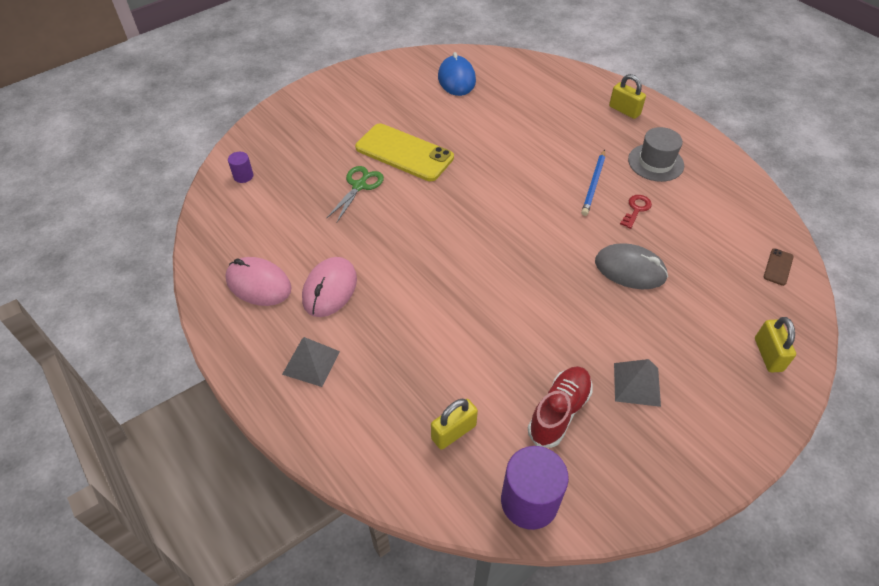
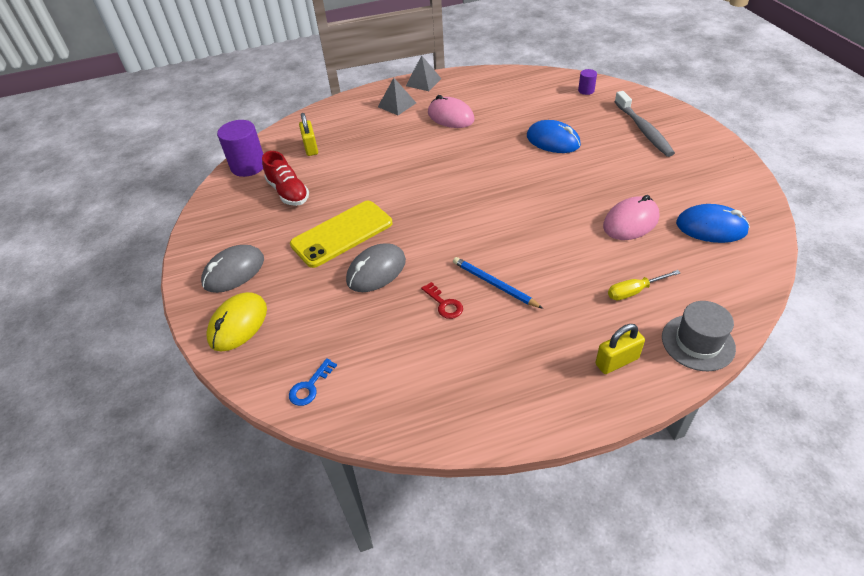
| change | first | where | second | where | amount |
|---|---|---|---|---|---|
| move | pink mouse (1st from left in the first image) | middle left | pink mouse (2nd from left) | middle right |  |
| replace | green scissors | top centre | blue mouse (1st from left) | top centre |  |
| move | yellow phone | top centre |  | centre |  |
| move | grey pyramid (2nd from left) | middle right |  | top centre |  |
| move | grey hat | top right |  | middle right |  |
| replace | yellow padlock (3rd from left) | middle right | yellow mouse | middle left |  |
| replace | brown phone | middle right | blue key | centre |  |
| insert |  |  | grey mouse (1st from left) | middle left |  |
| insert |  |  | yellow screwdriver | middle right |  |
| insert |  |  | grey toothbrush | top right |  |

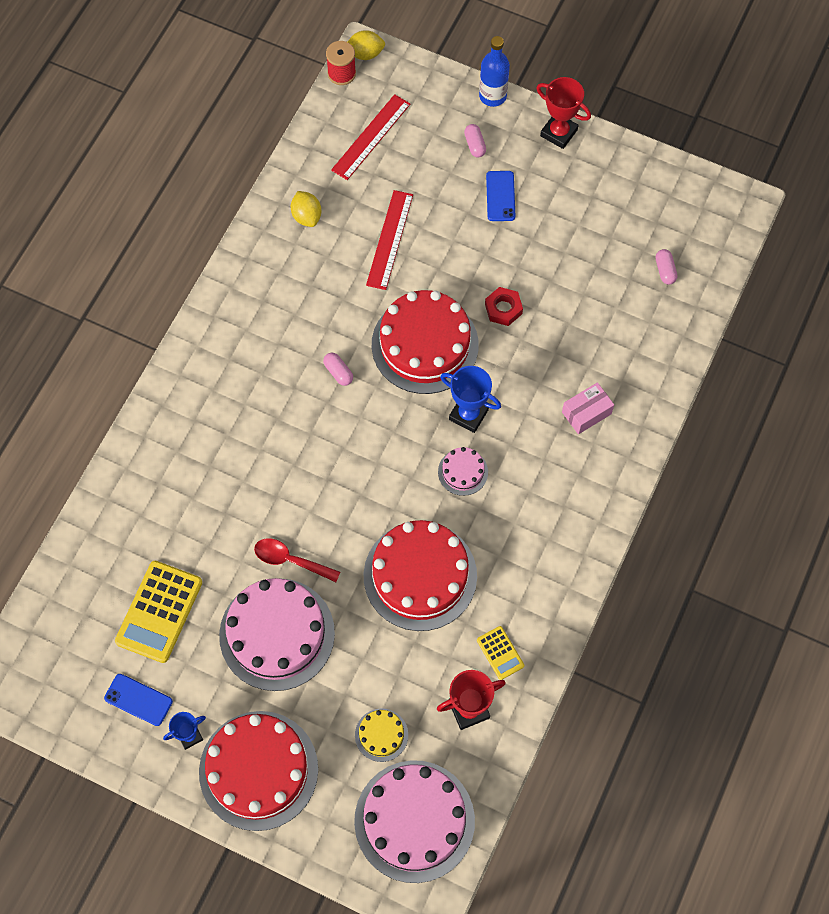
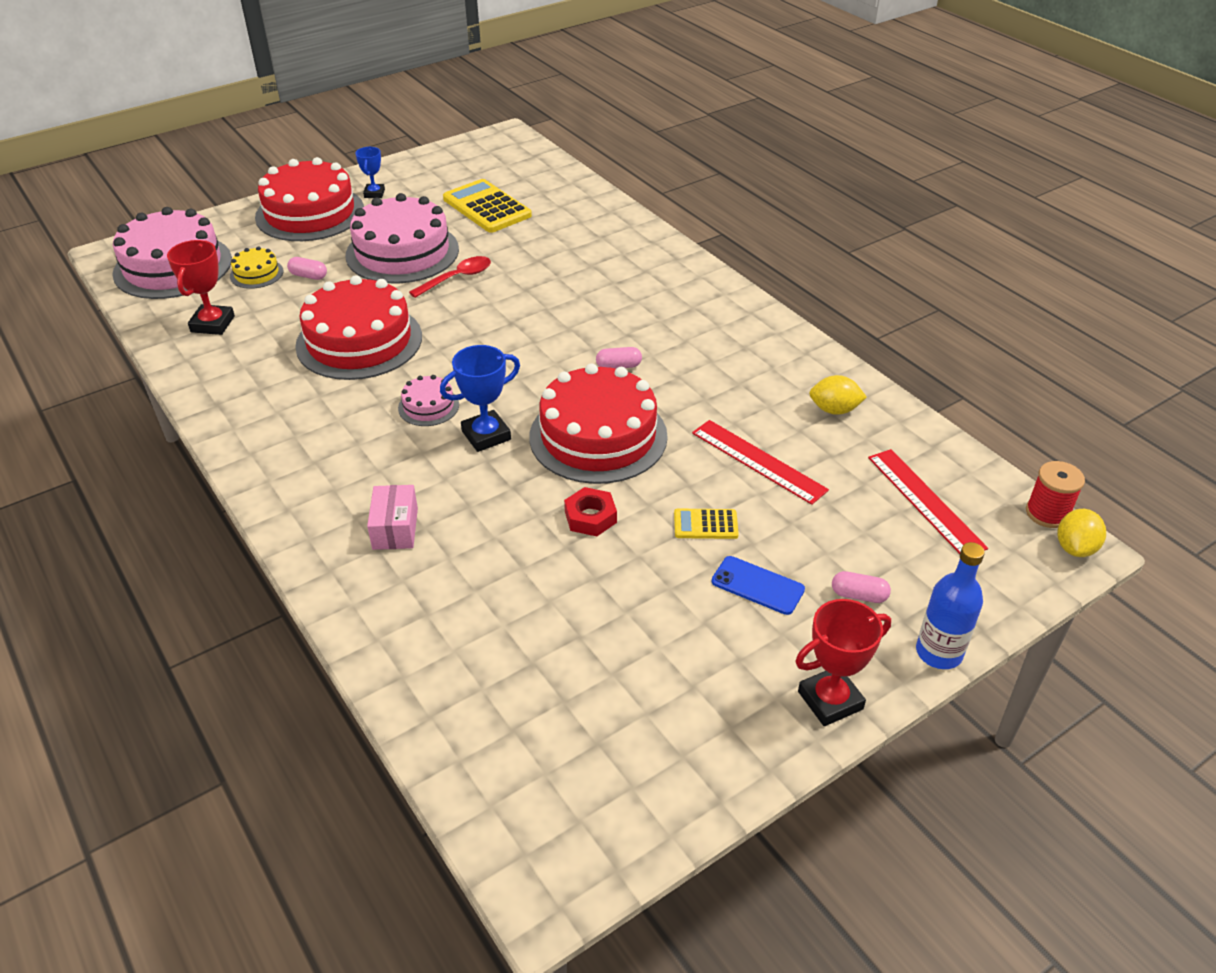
| change | first | where | second | where | amount |
|---|---|---|---|---|---|
| delete | blue phone (1st from left) | bottom left |  |  |  |
| move | yellow calculator (2nd from left) | bottom centre |  | centre |  |
| move | pink capsule (3rd from left in the first image) | top right | pink capsule (1st from left) | top left |  |

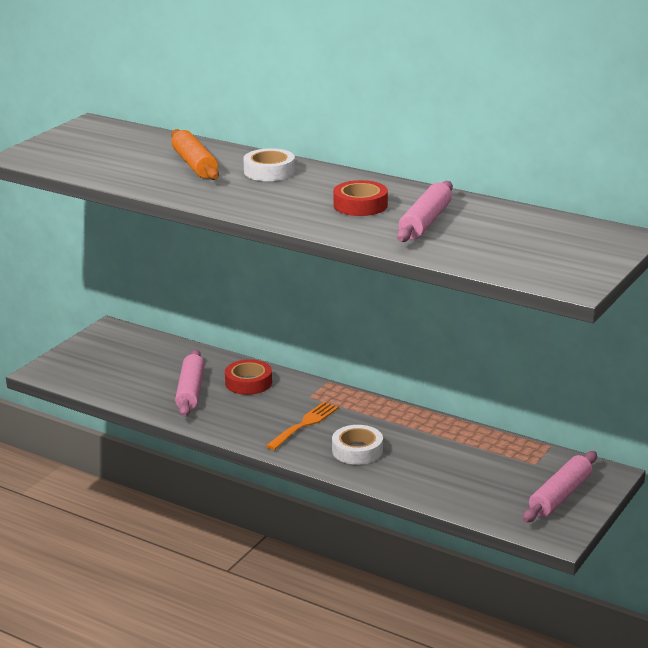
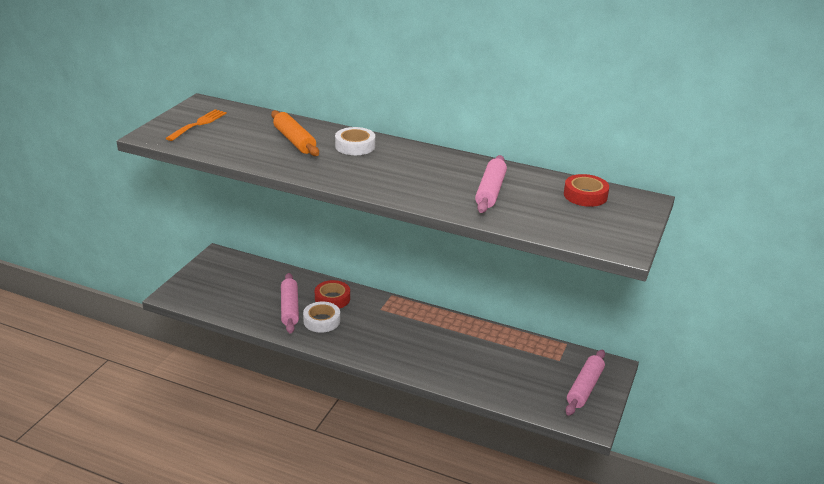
| change | first | where | second | where | amount |
|---|---|---|---|---|---|
| move | orange fork | centre |  | top left |  |
| move | white tape (2nd from left in the first image) | bottom centre | white tape (1st from left) | centre |  |
| move | red tape (2nd from left) | top centre |  | middle right |  |

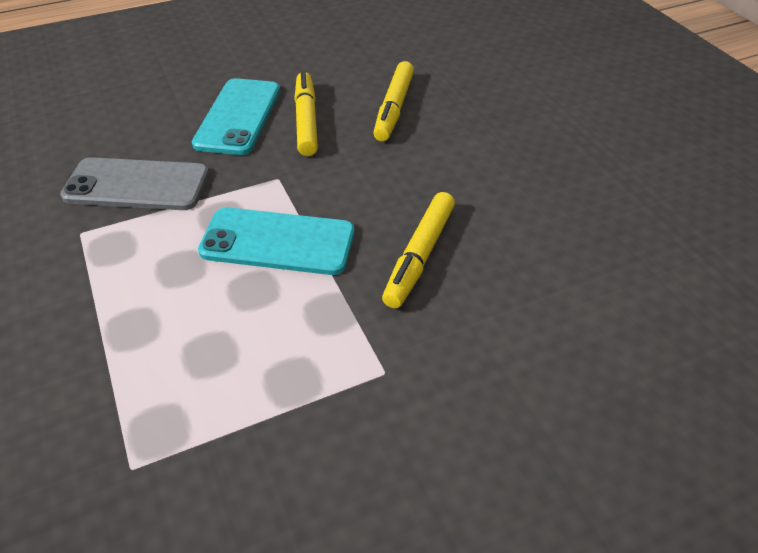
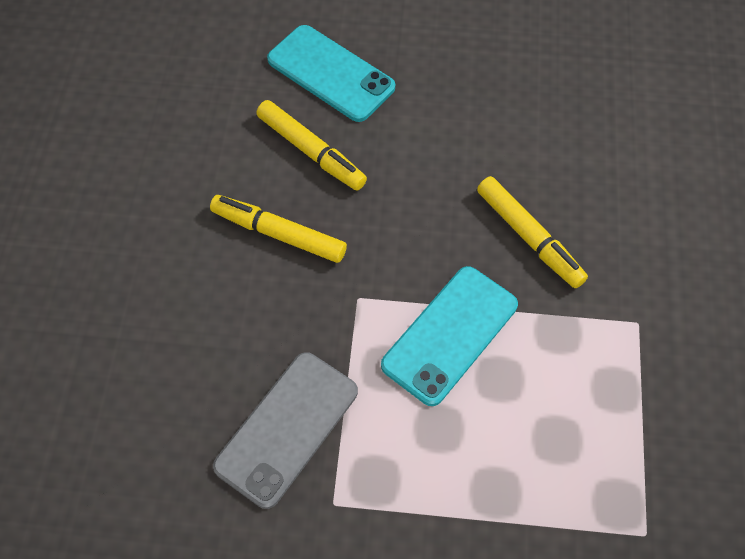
| change | first | where | second | where | amount |
|---|---|---|---|---|---|
| move | turquoise phone (1st from left) | top left |  | top centre |  |

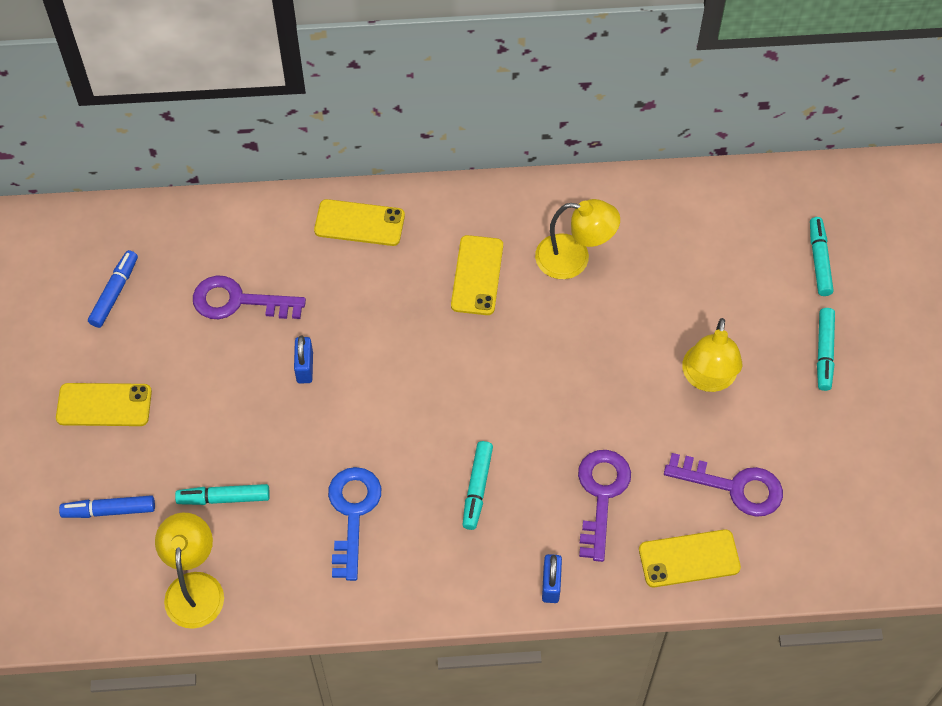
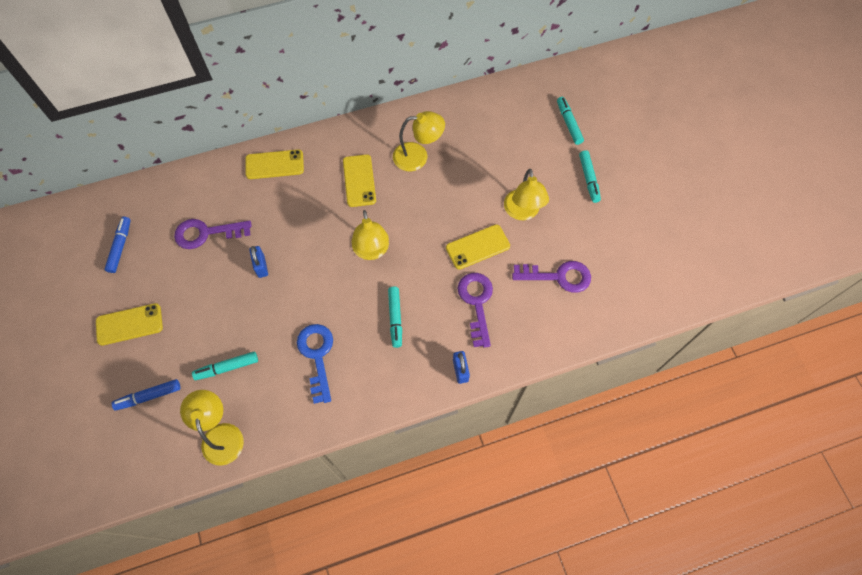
| change | first | where | second | where | amount |
|---|---|---|---|---|---|
| move | yellow phone (4th from left) | bottom right |  | centre |  |
| insert |  |  | yellow lamp (2nd from left) | centre |  |

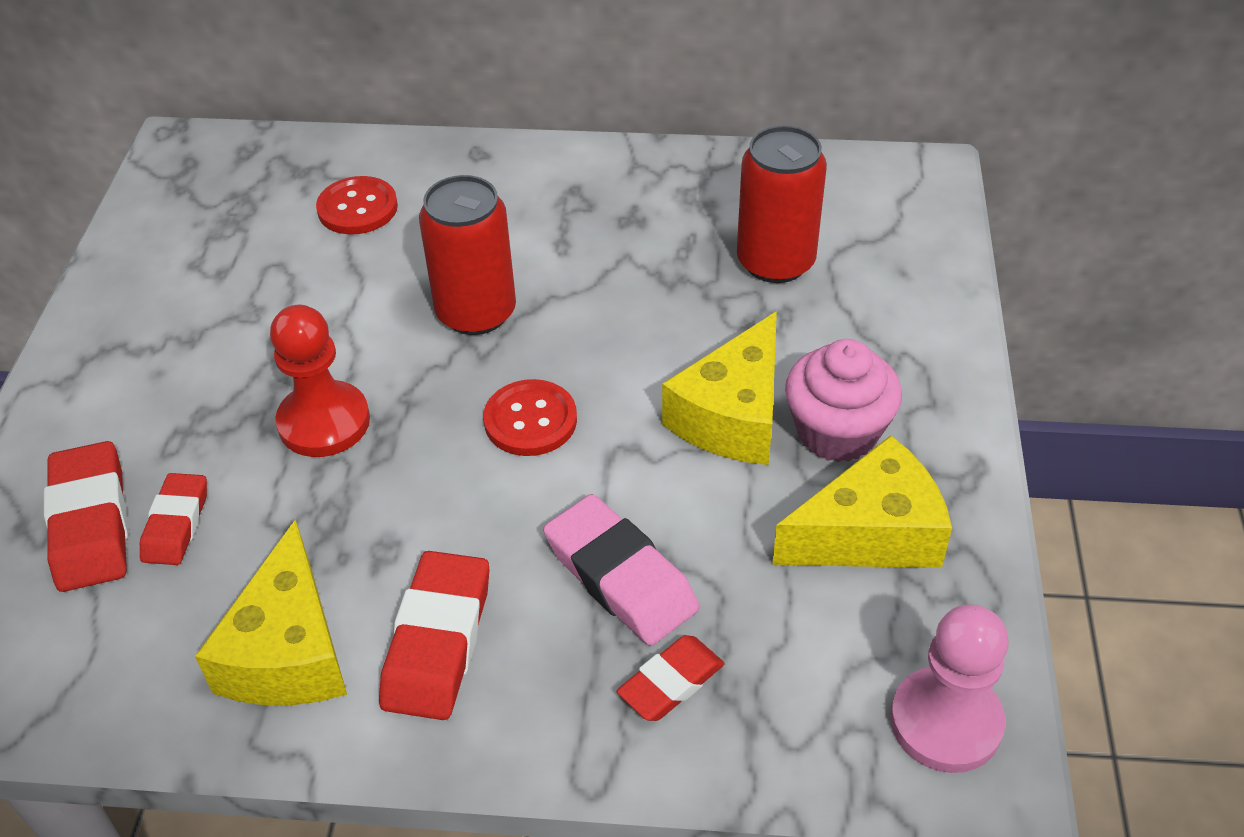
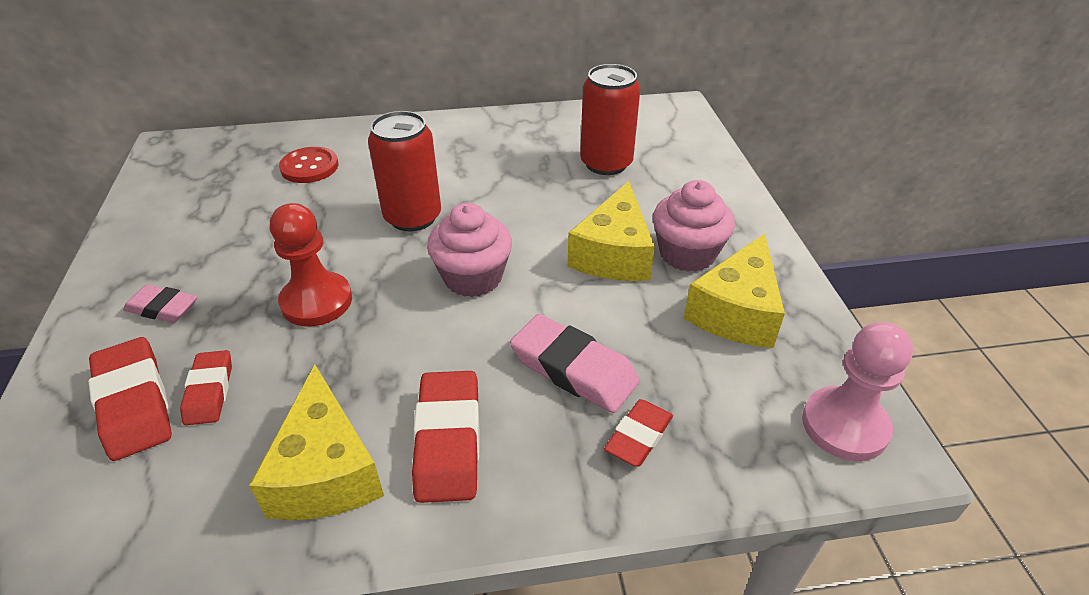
| change | first | where | second | where | amount |
|---|---|---|---|---|---|
| replace | red button (2nd from left) | centre | pink cupcake (1st from left) | centre |  |
| rotate | yellow cheese (3rd from left) | middle right |  | middle right | 150 degrees clockwise |
| insert |  |  | pink eraser (1st from left) | middle left |  |

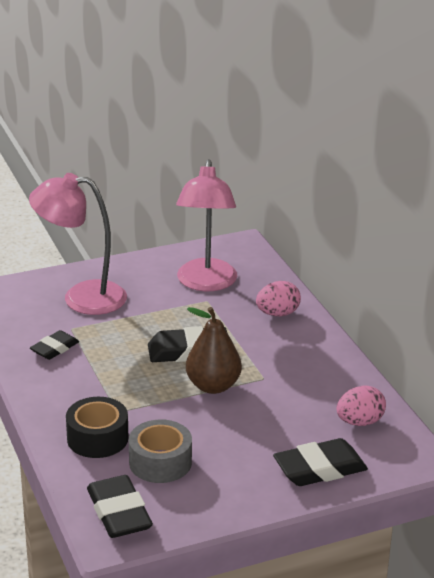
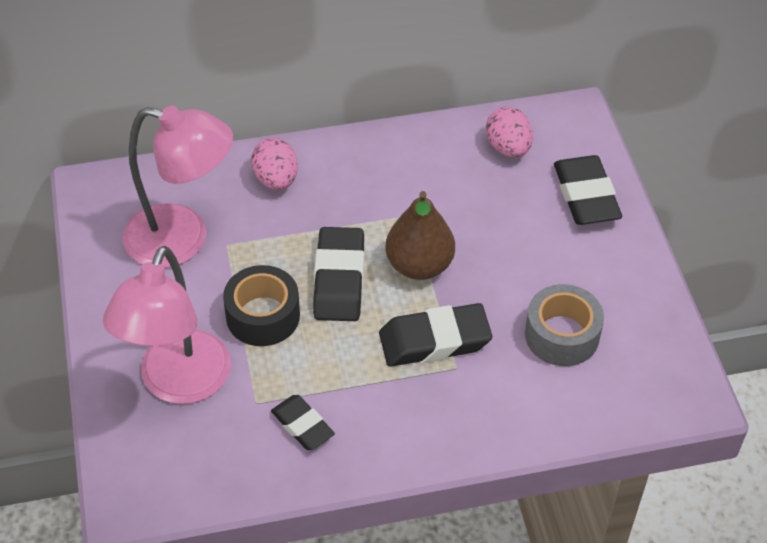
| change | first | where | second | where | amount |
|---|---|---|---|---|---|
| move | black tape | bottom left |  | centre |  |
| move | black eraser (2nd from left in the first image) | bottom left | black eraser (3rd from left) | centre |  |

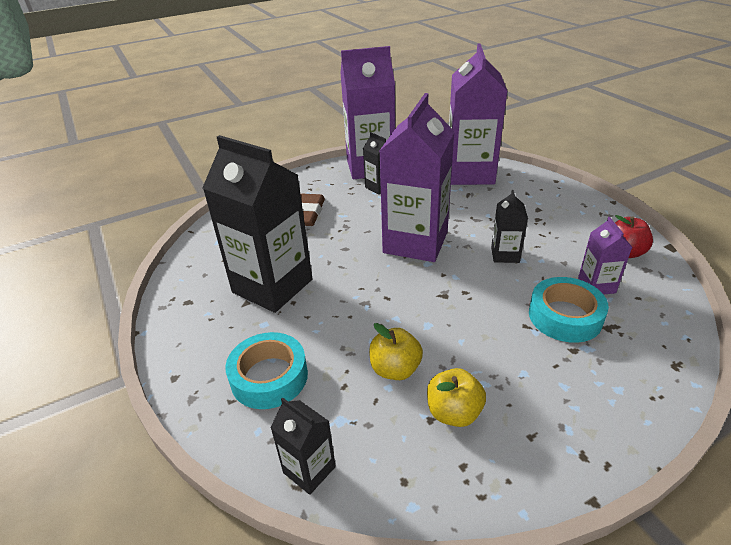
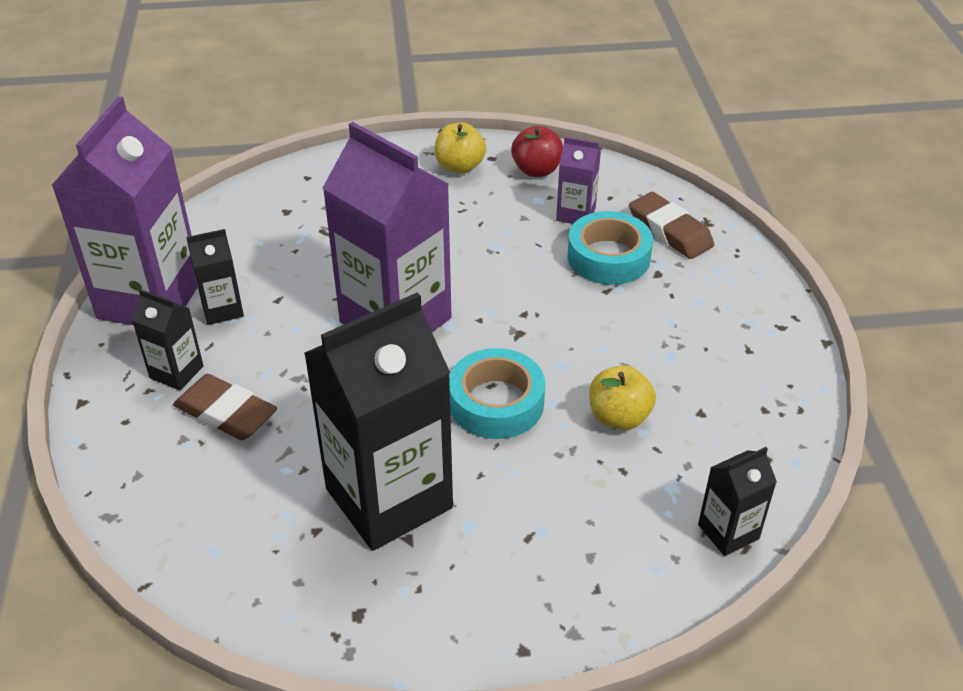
| change | first | where | second | where | amount |
|---|---|---|---|---|---|
| move | turquoise tape (1st from left) | bottom centre |  | centre |  |
| move | yellow apple (2nd from left in the first image) | bottom centre | yellow apple (1st from left) | top centre |  |
| delete | purple carton (3rd from left) | top centre |  |  |  |
| move | black carton (4th from left in the first image) | middle right | black carton (1st from left) | middle left |  |
| insert |  |  | brown eraser (2nd from left) | top right |  |

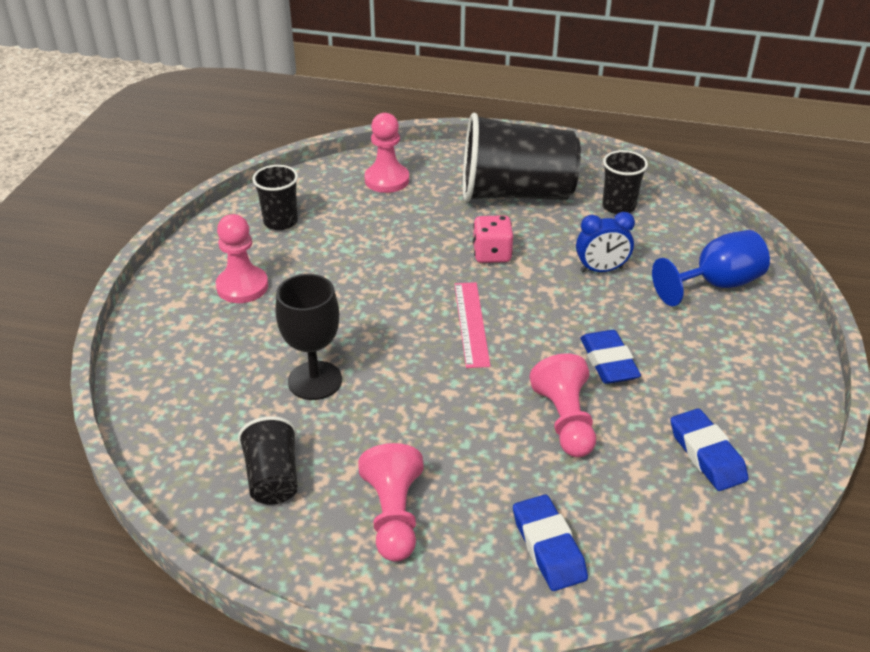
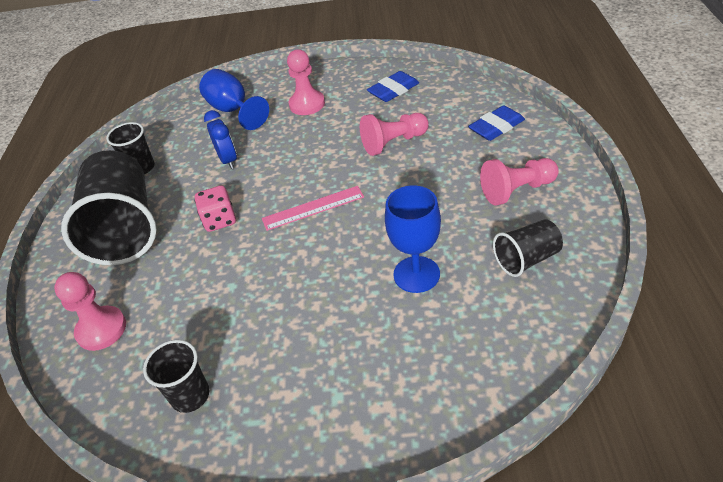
| change | first | where | second | where | amount |
|---|---|---|---|---|---|
| move | pink pawn (1st from left in the first image) | middle left | pink pawn (2nd from left) | top centre |  |
| recolor | black goblet | centre | blue goblet (2nd from left) | centre |  |
| delete | blue eraser (2nd from left) | middle right |  |  |  |

